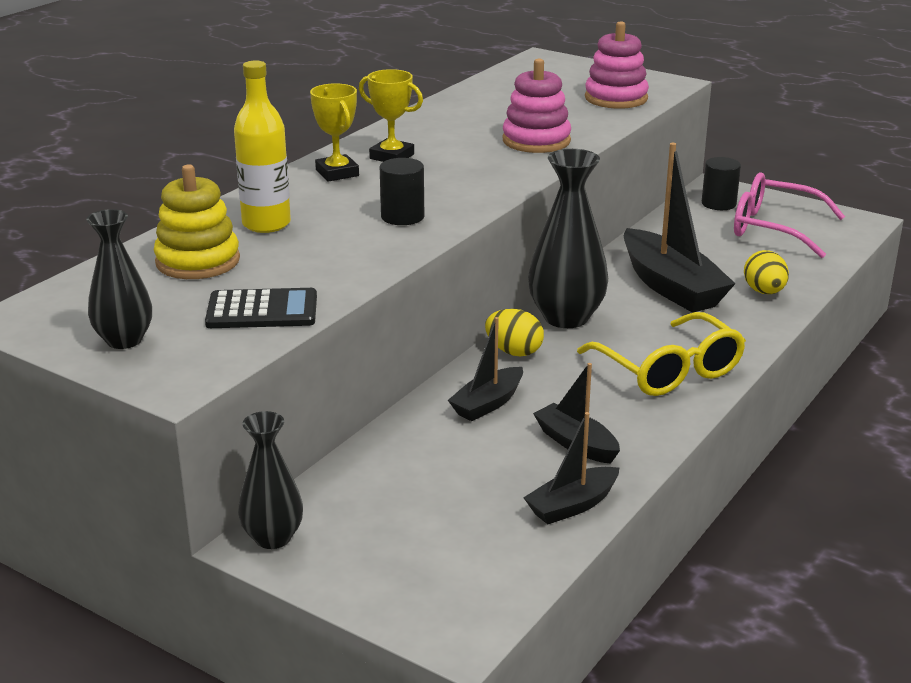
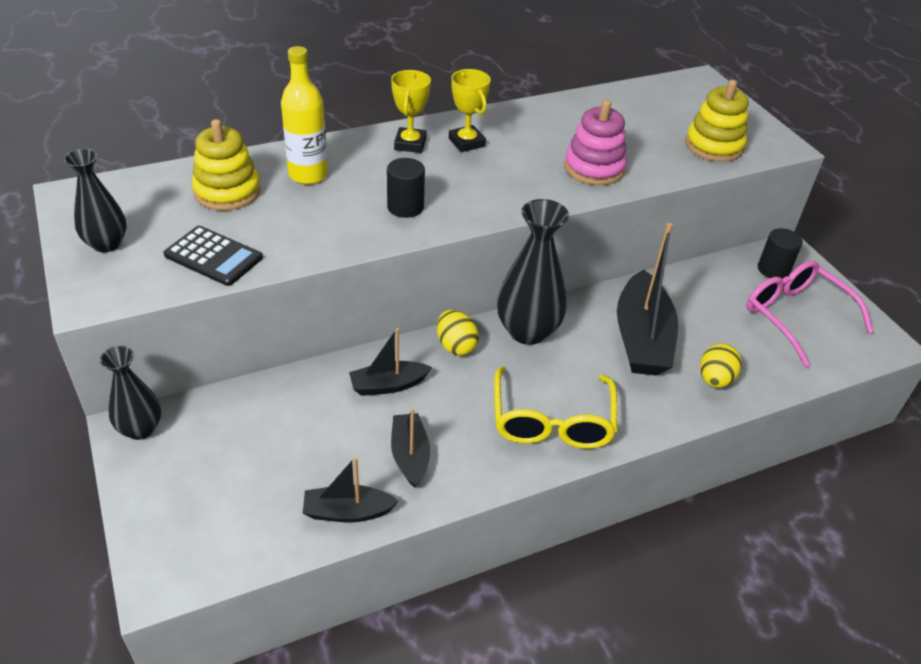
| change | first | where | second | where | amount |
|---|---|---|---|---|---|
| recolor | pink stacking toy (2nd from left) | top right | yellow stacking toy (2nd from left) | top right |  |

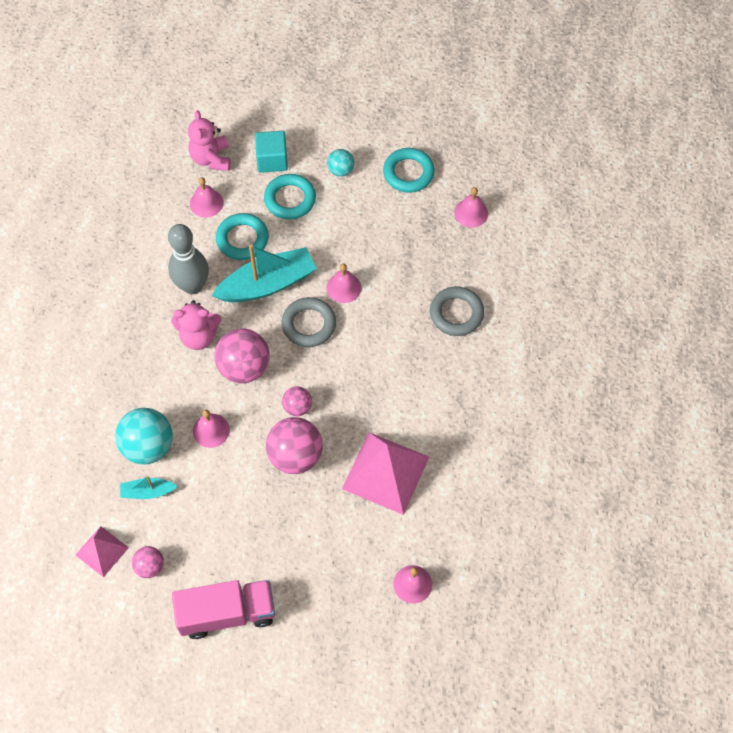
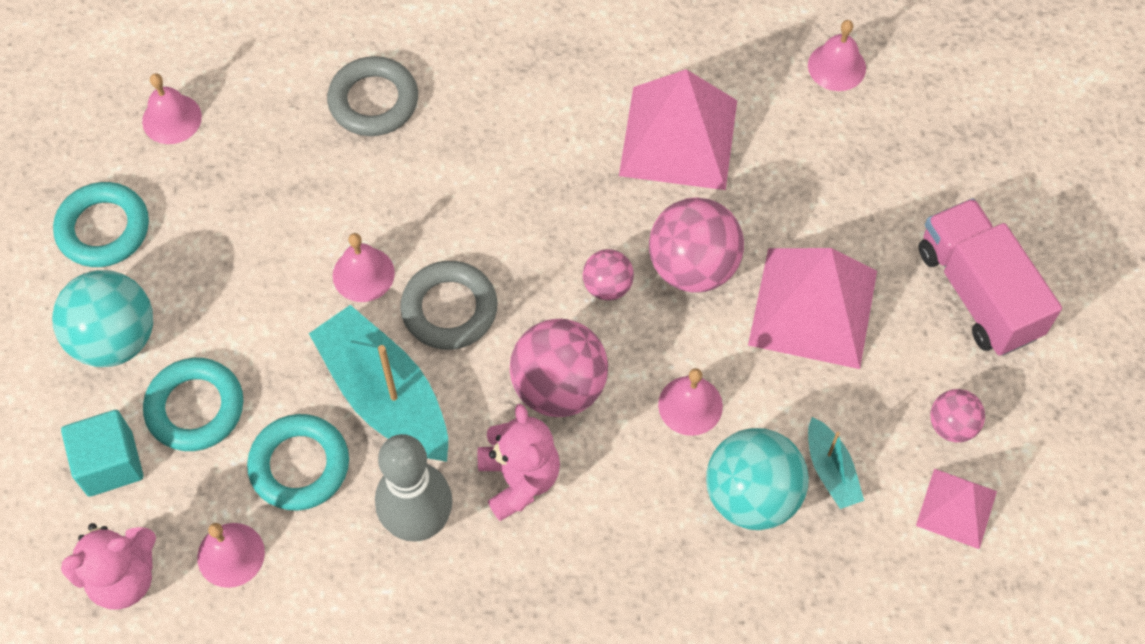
| change | first | where | second | where | amount |
|---|---|---|---|---|---|
| resize | turquoise ball (2nd from left in the first image) | top centre | turquoise ball (1st from left) | middle left | x1.84 |
| insert |  |  | pink pyramid (2nd from left) | middle right |  |

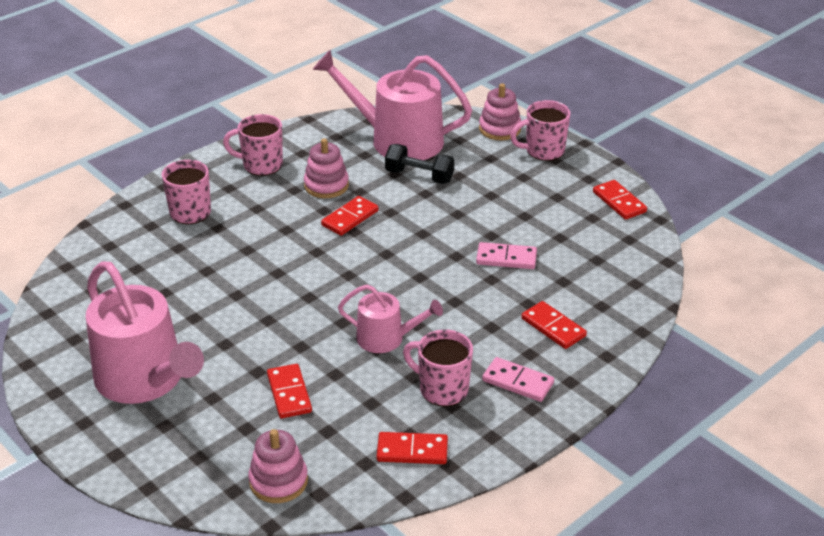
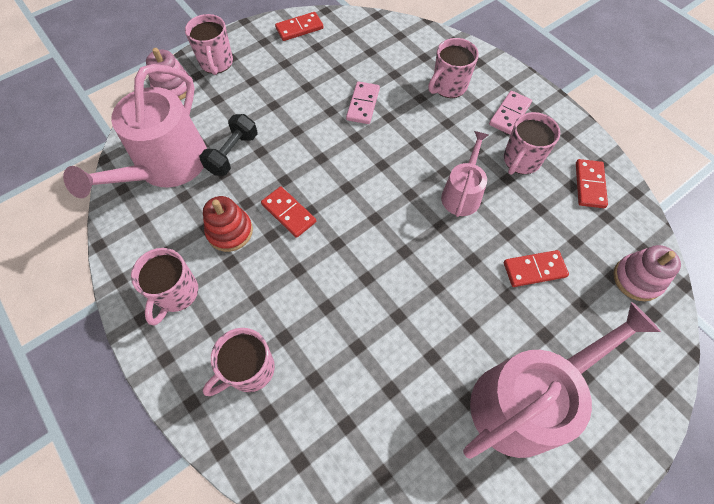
| change | first | where | second | where | amount |
|---|---|---|---|---|---|
| recolor | pink stacking toy (2nd from left) | top centre | red stacking toy | middle left |  |
| replace | red domino (4th from left) | middle right | pink mug (4th from left) | top centre |  |

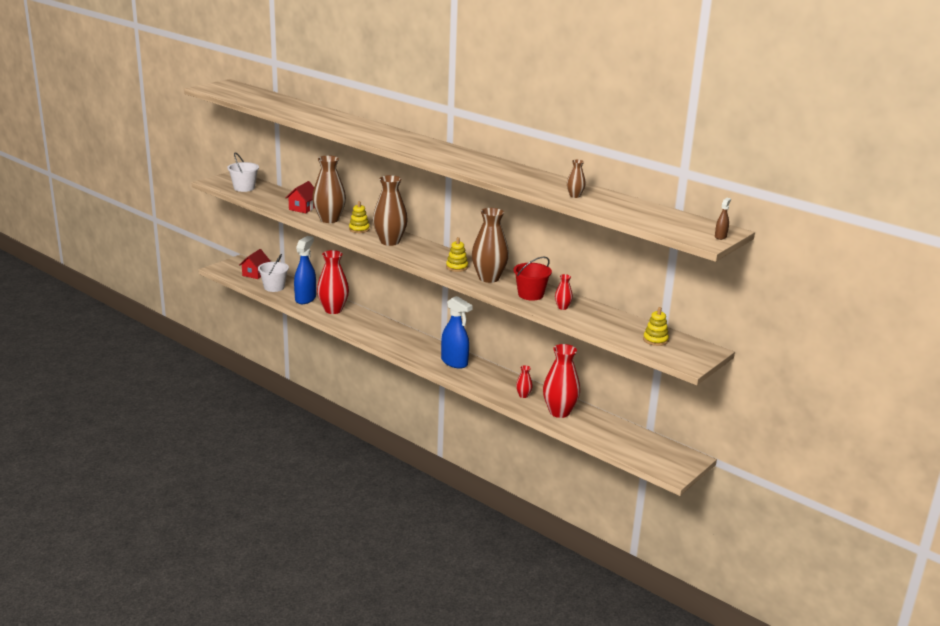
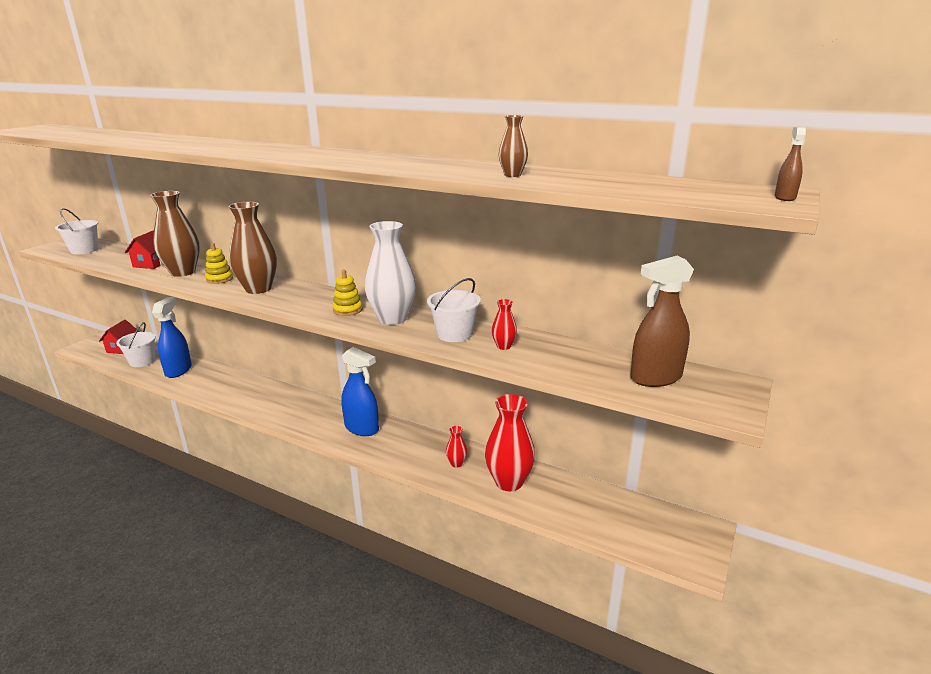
| change | first | where | second | where | amount |
|---|---|---|---|---|---|
| delete | red vase (1st from left) | centre |  |  |  |
| recolor | brown vase (3rd from left) | centre | white vase | centre |  |
| recolor | red bucket | centre | white bucket (3rd from left) | centre |  |
| replace | yellow stacking toy (3rd from left) | middle right | brown spray bottle (1st from left) | middle right |  |

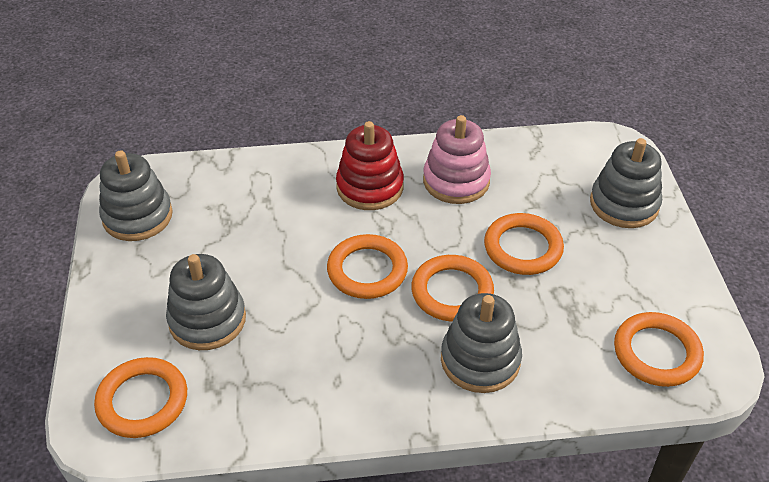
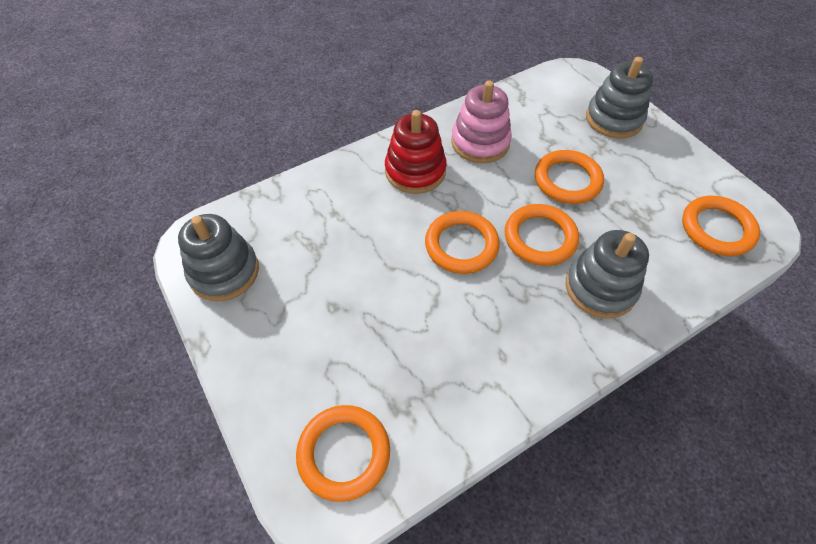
| change | first | where | second | where | amount |
|---|---|---|---|---|---|
| delete | grey stacking toy (2nd from left) | middle left |  |  |  |

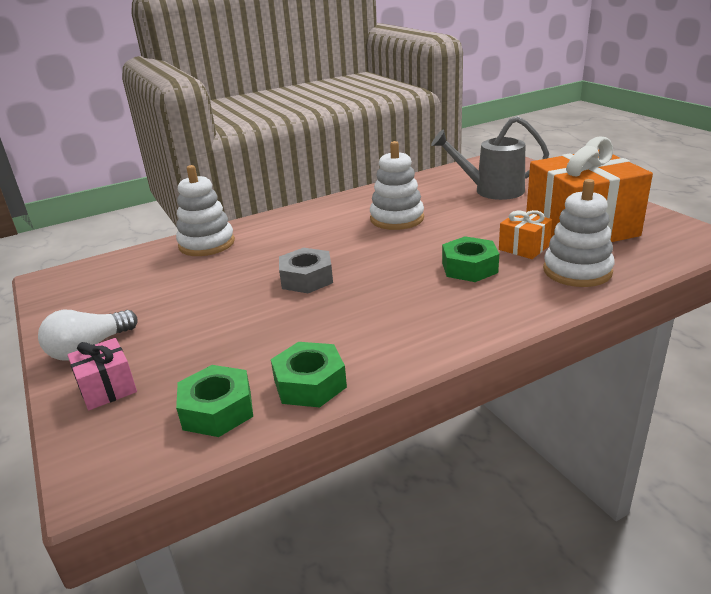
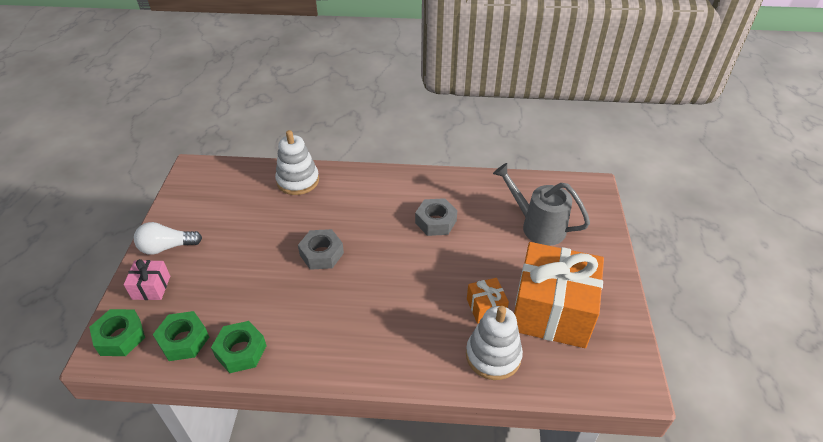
| change | first | where | second | where | amount |
|---|---|---|---|---|---|
| replace | white stacking toy (2nd from left) | top centre | grey nut (2nd from left) | centre |  |
| move | green nut (3rd from left in the first image) | centre | green nut (1st from left) | bottom left |  |

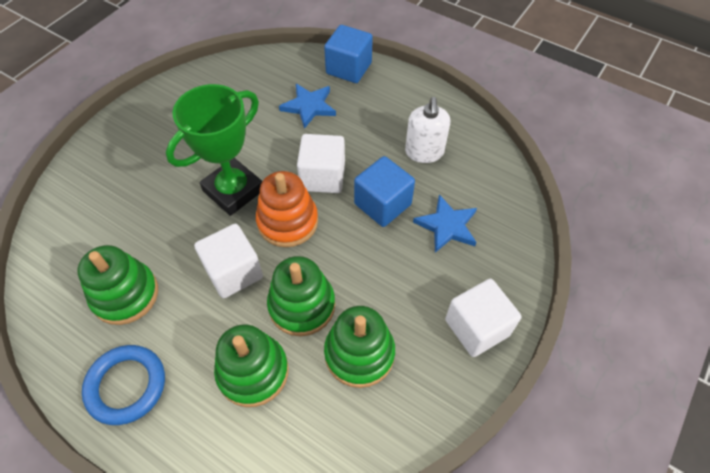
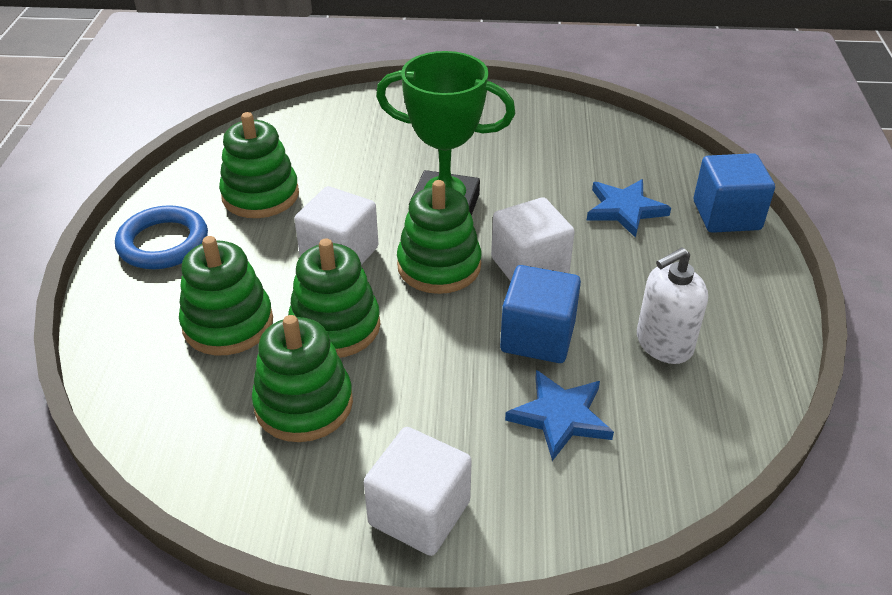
| change | first | where | second | where | amount |
|---|---|---|---|---|---|
| recolor | orange stacking toy | centre | green stacking toy (5th from left) | centre |  |

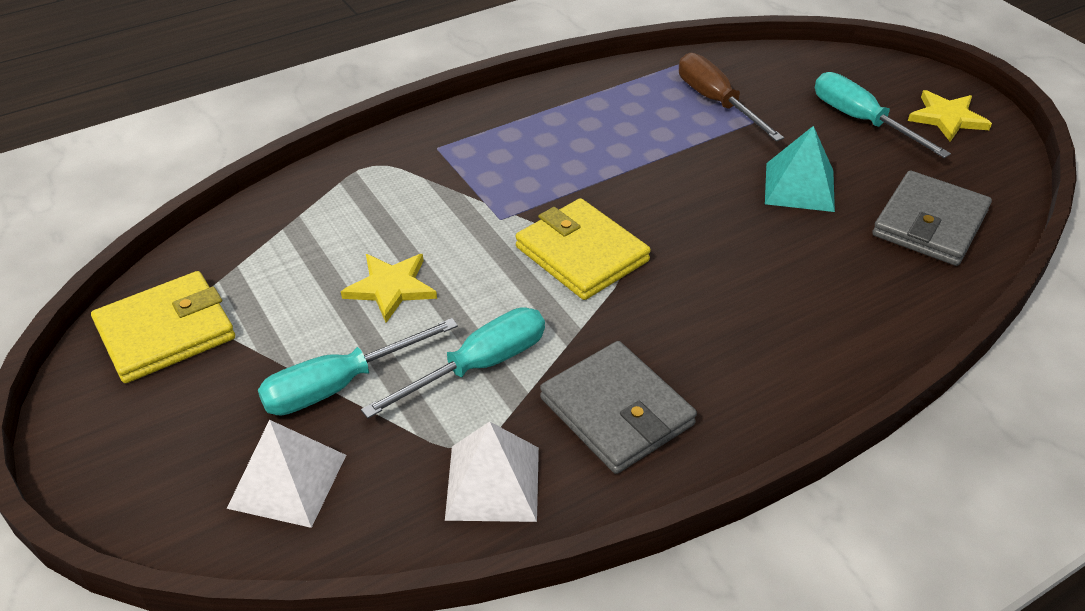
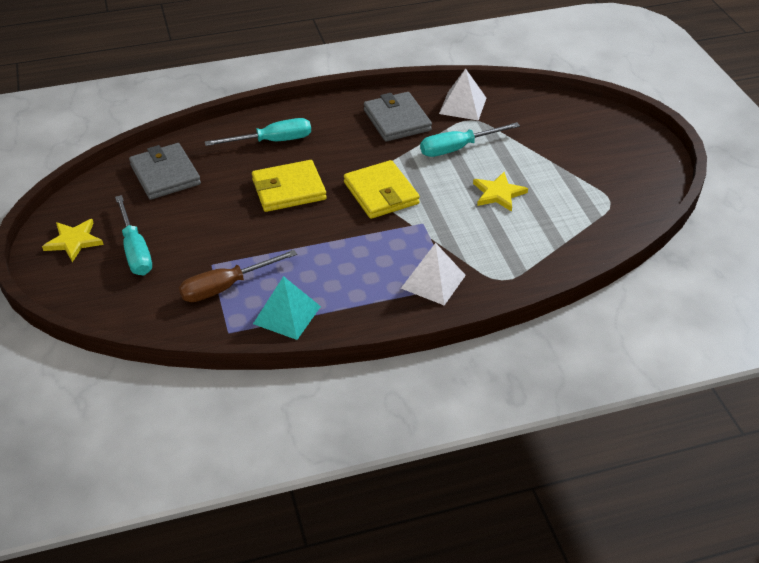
| change | first | where | second | where | amount |
|---|---|---|---|---|---|
| move | yellow wallet (1st from left) | middle left |  | top centre |  |
| move | white pyramid (1st from left) | bottom left |  | centre |  |
| move | turquoise screwdriver (1st from left in the first image) | middle left | turquoise screwdriver (2nd from left) | top centre |  |
| rotate | brown screwdriver | top right |  | middle left | 75 degrees clockwise |
| move | turquoise pyramid | top right |  | centre |  |
| rotate | grey wallet (2nd from left in the first image) | middle right | grey wallet (1st from left) | top left | 75 degrees counterclockwise |

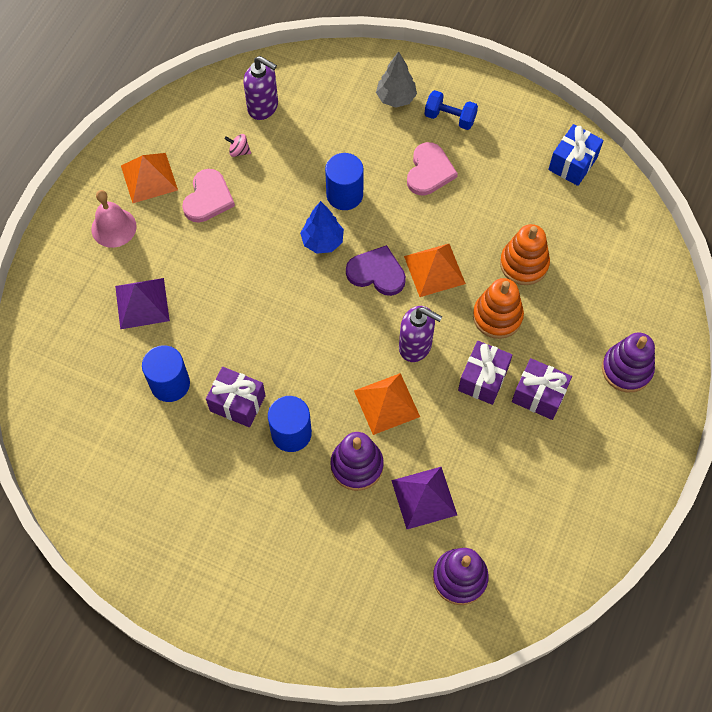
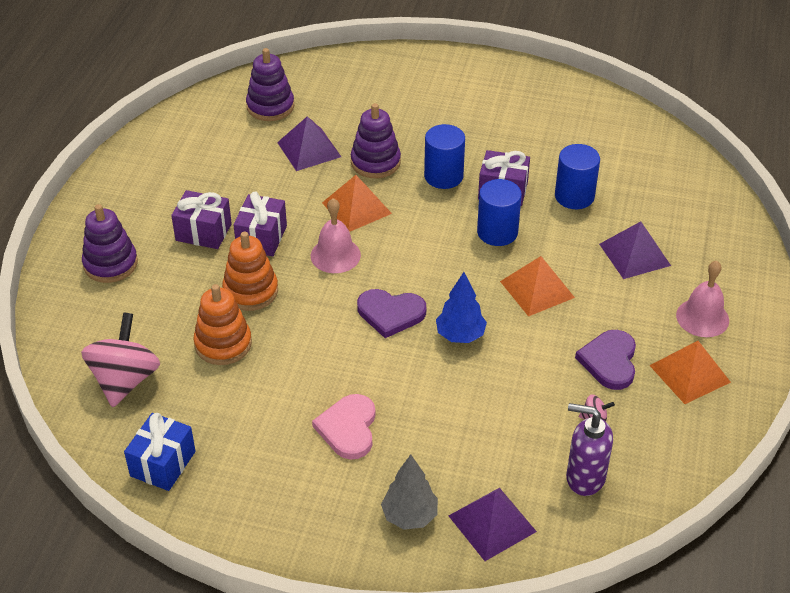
| change | first | where | second | where | amount |
|---|---|---|---|---|---|
| recolor | pink heart (1st from left) | top left | purple heart (2nd from left) | middle right |  |
| move | blue cylinder (3rd from left in the first image) | top centre | blue cylinder (2nd from left) | centre |  |
| replace | purple soap dispenser (2nd from left) | centre | pink bell (1st from left) | centre |  |
| move | orange pyramid (3rd from left in the first image) | centre | orange pyramid (2nd from left) | middle right |  |
| delete | blue dumbbell | top centre |  |  |  |
| insert |  |  | pink spinning top (1st from left) | middle left |  |
| insert |  |  | purple pyramid (2nd from left) | bottom centre |  |

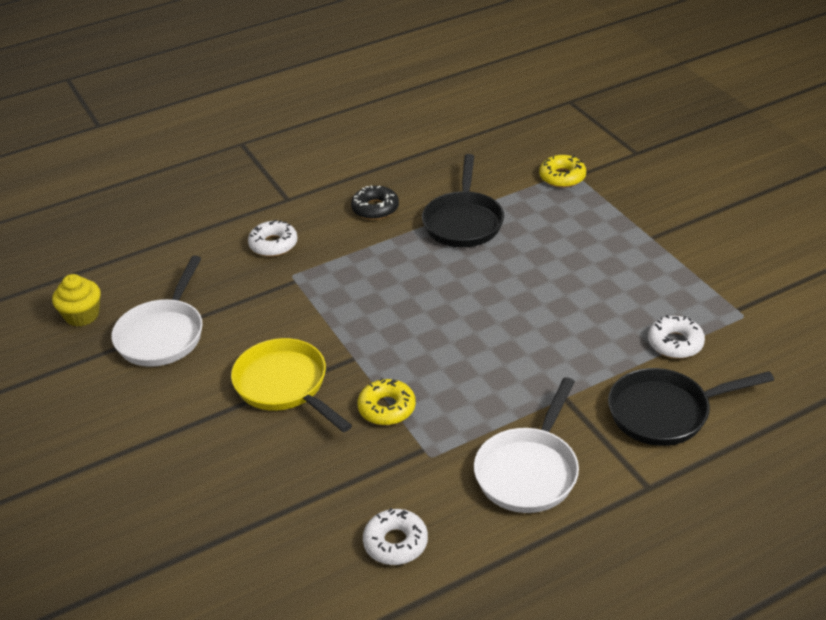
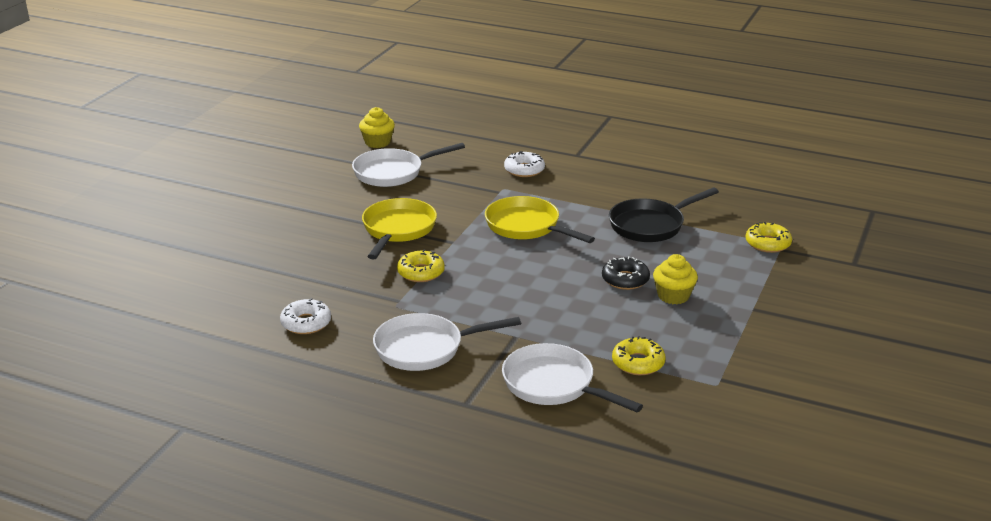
| change | first | where | second | where | amount |
|---|---|---|---|---|---|
| move | black donut | top centre |  | centre |  |
| recolor | black pan (2nd from left) | middle right | white pan (3rd from left) | bottom centre |  |
| recolor | white donut (3rd from left) | middle right | yellow donut (2nd from left) | bottom centre |  |
| insert |  |  | yellow pan (2nd from left) | centre |  |
| insert |  |  | yellow cupcake (2nd from left) | middle right |  |

